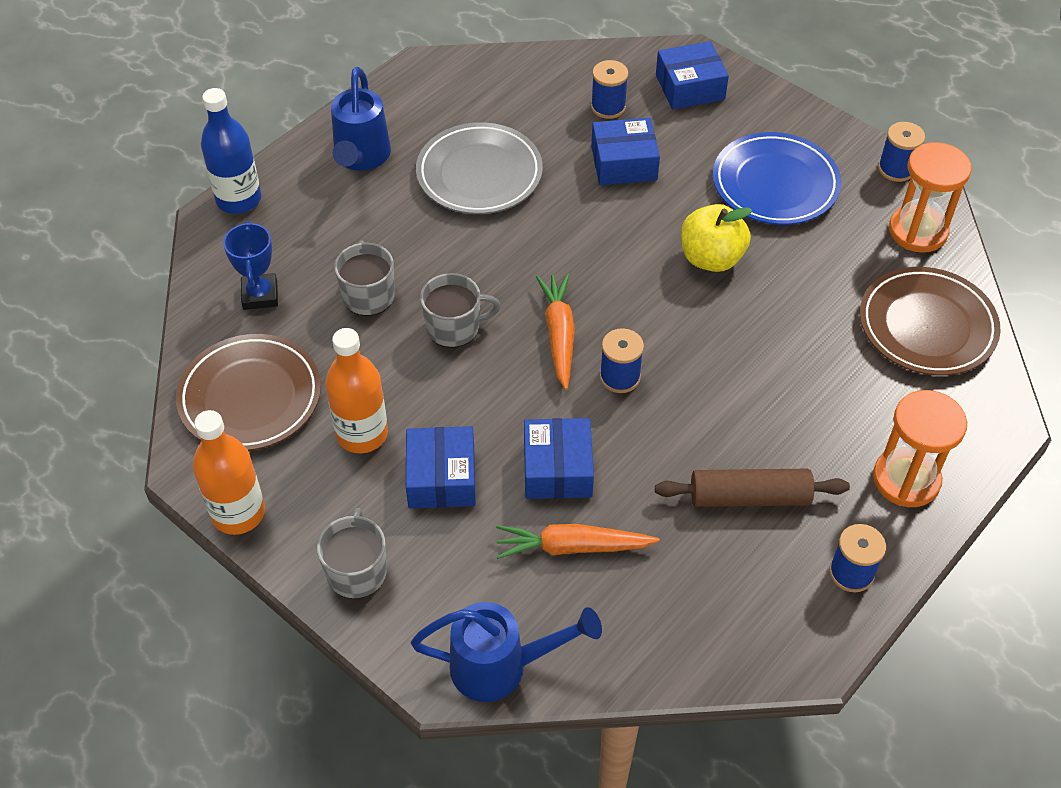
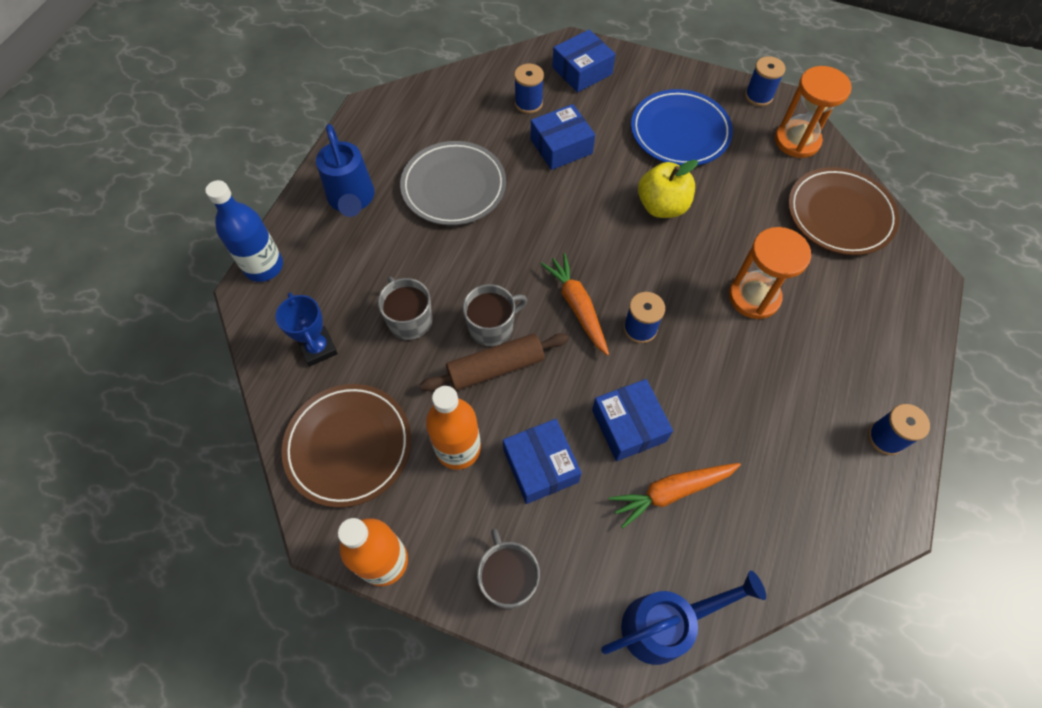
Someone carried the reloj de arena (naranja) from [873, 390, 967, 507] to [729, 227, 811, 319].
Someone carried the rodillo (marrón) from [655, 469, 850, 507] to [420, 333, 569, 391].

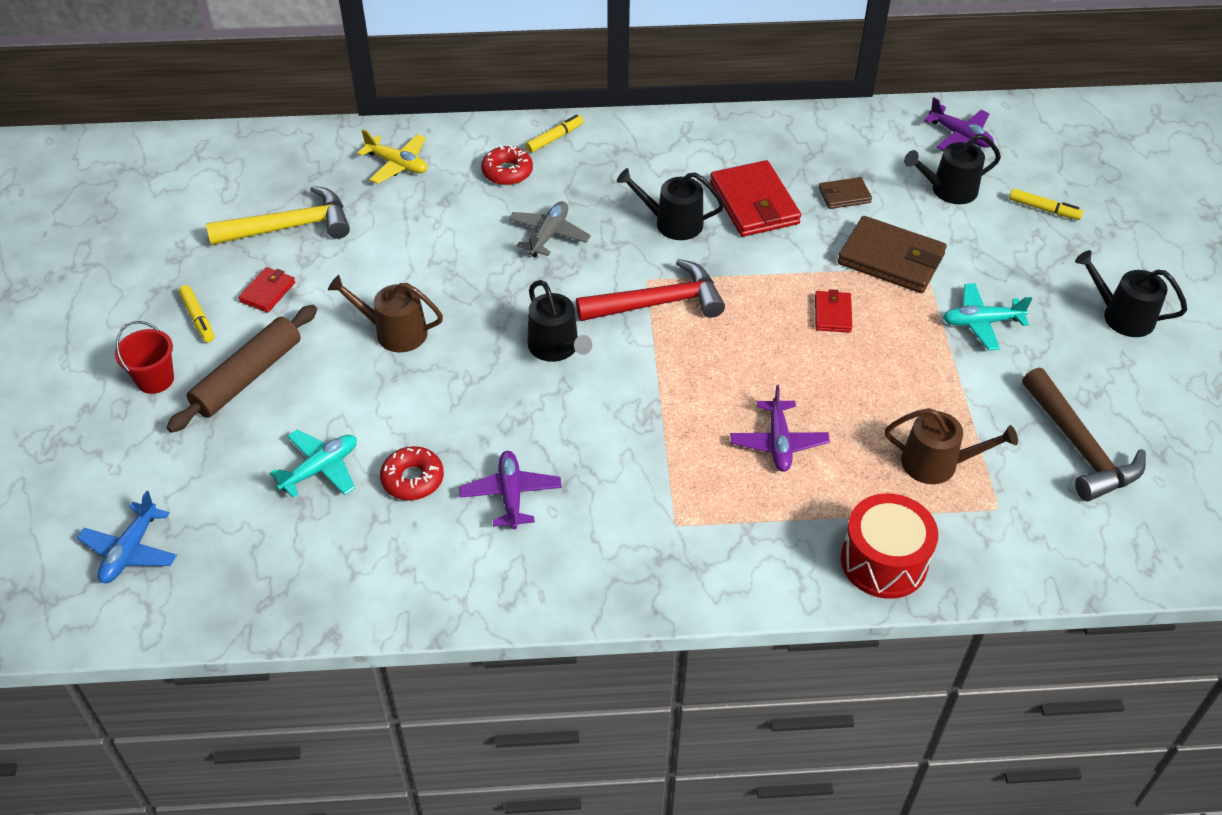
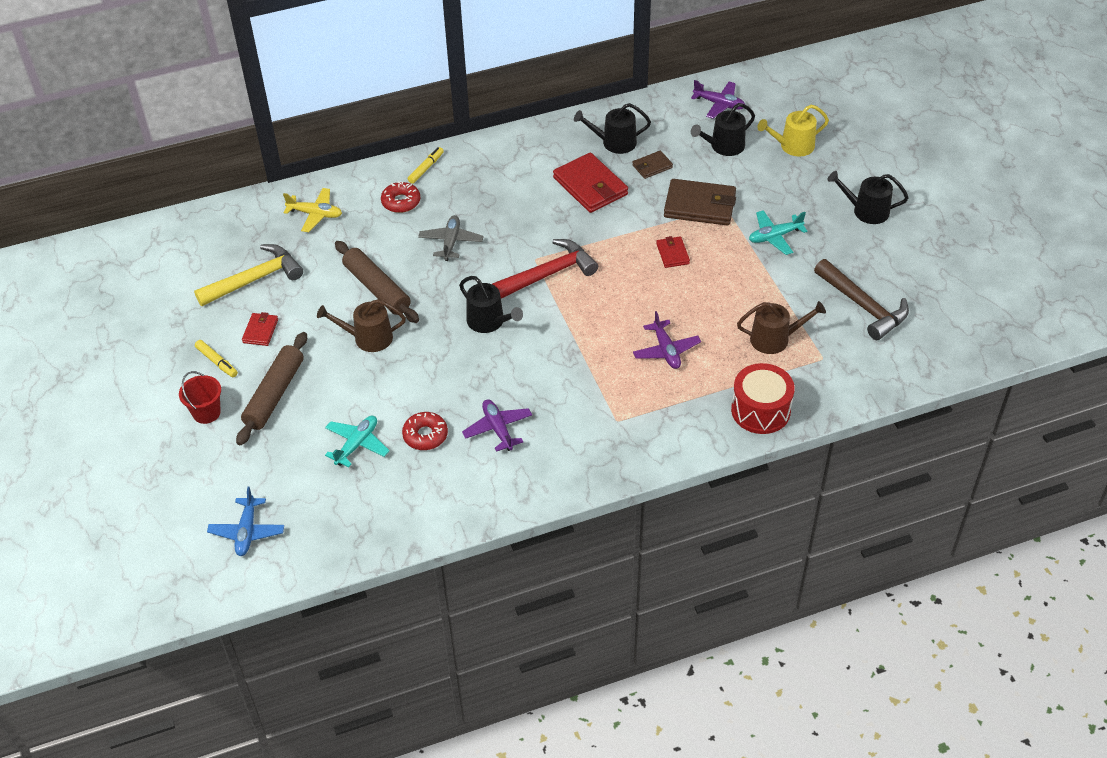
Someone carried the regadera (negro) from [617, 168, 724, 240] to [574, 103, 651, 154].
Someone swapped the rotulador (amarillo) at [1009, 189, 1083, 220] for the regadera (amarillo) at [757, 105, 829, 156].
Someone put down the rodillo (marrón) at [335, 241, 419, 323].

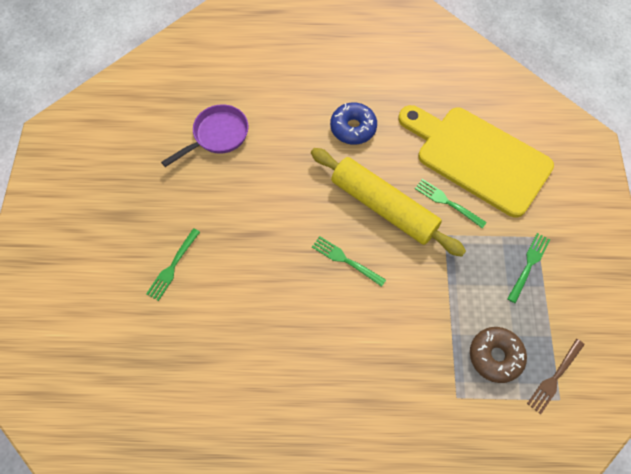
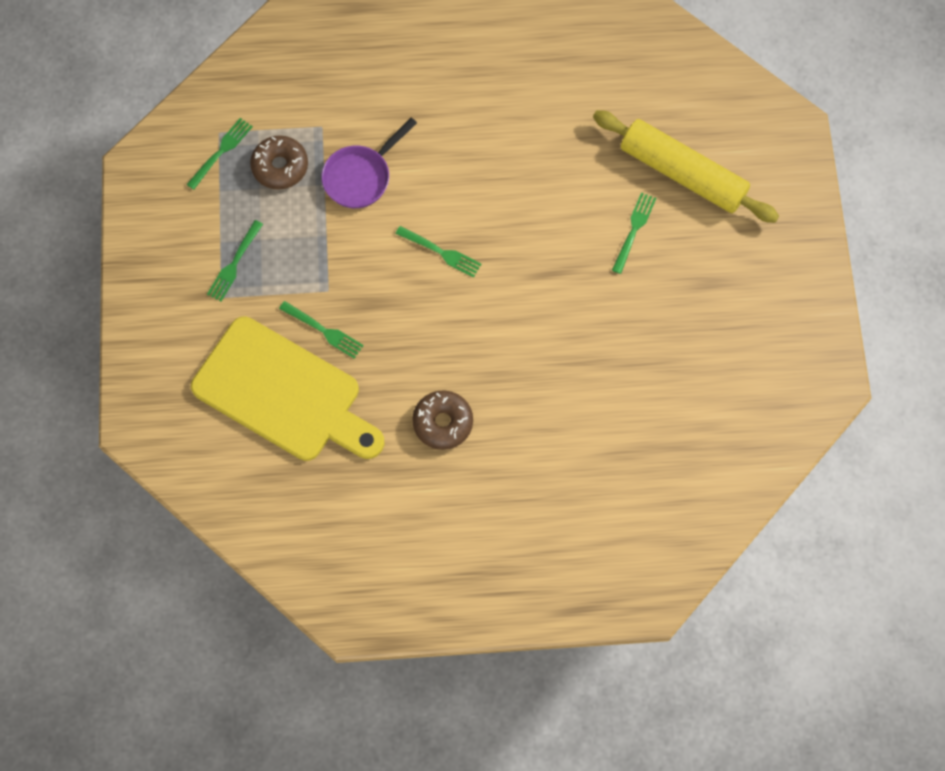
Someone repainted the rosquilla (azul) at [330, 102, 377, 145], which became the rosquilla (marrón) at [412, 390, 473, 450].
Someone carried the sartén (morado) from [161, 104, 249, 167] to [321, 118, 417, 208].
Someone carried the rodillo (amarillo) from [311, 148, 466, 257] to [593, 110, 779, 223].
Someone repainted the tenedor (marrón) at [527, 339, 585, 414], which became the tenedor (verde) at [186, 118, 253, 190].

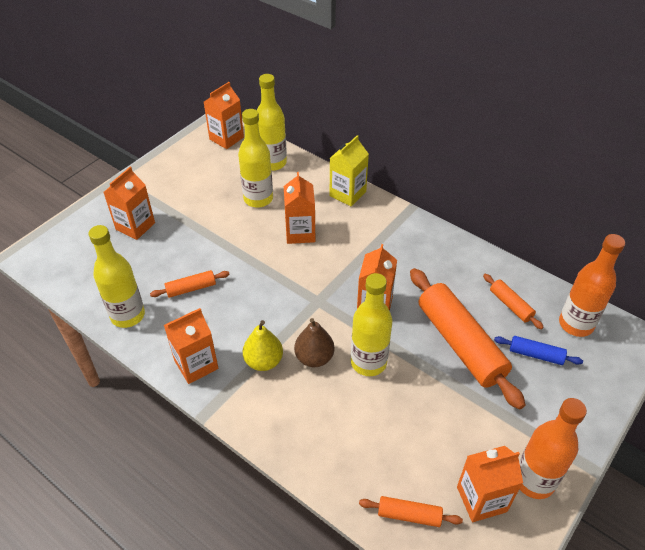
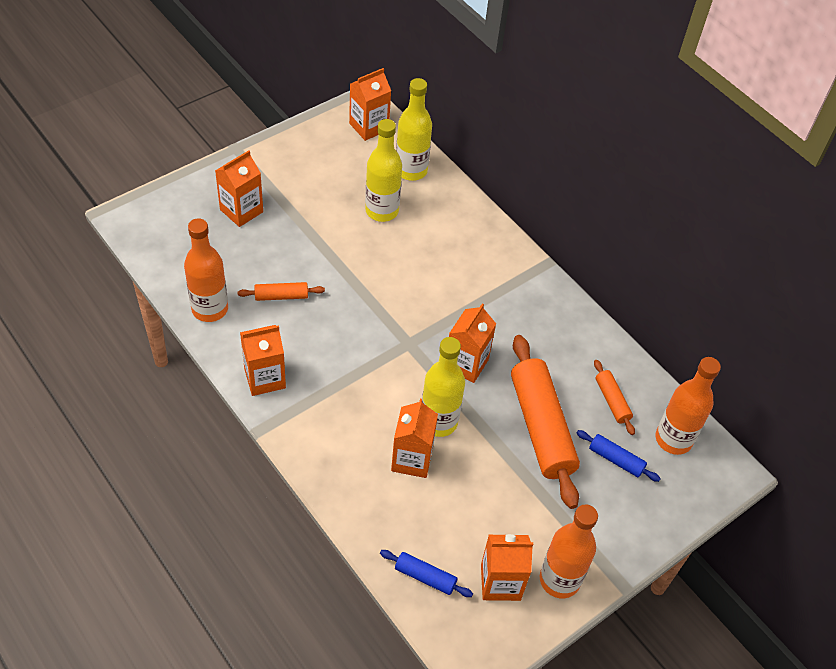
Someone took away the cartón de leche (amarillo) at [330, 135, 369, 207].
Someone carried the cartón de leche (naranja) from [284, 172, 315, 244] to [391, 399, 438, 478].
Someone repainted the botella (amarillo) at [88, 225, 145, 328], which became the botella (naranja) at [184, 218, 228, 322].
Someone took away the pera (marrón) at [294, 318, 334, 367].
Someone took away the pera (amarillo) at [243, 320, 283, 371].
Someone repainted the rodillo (naranja) at [359, 496, 463, 527], which became the rodillo (azul) at [380, 550, 473, 597].

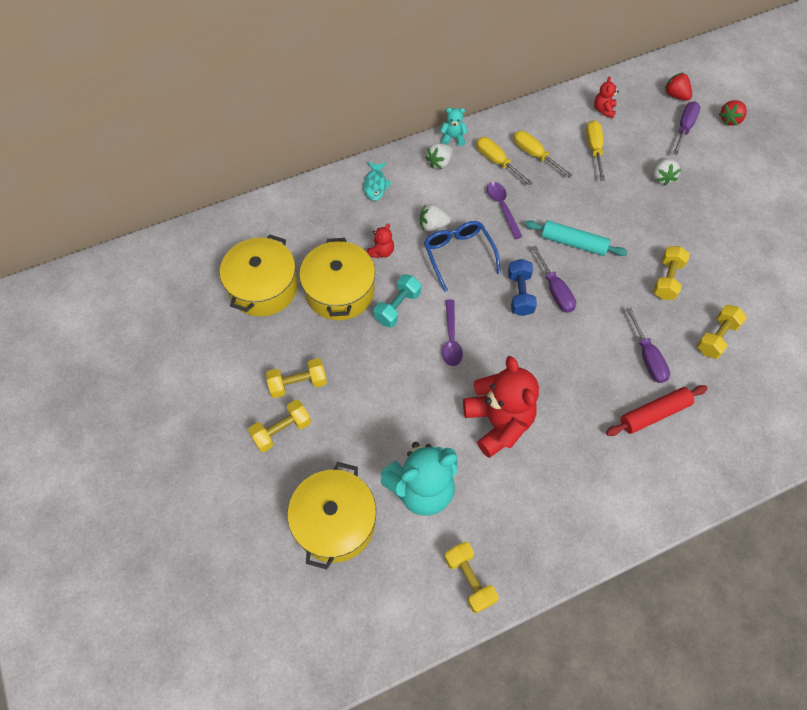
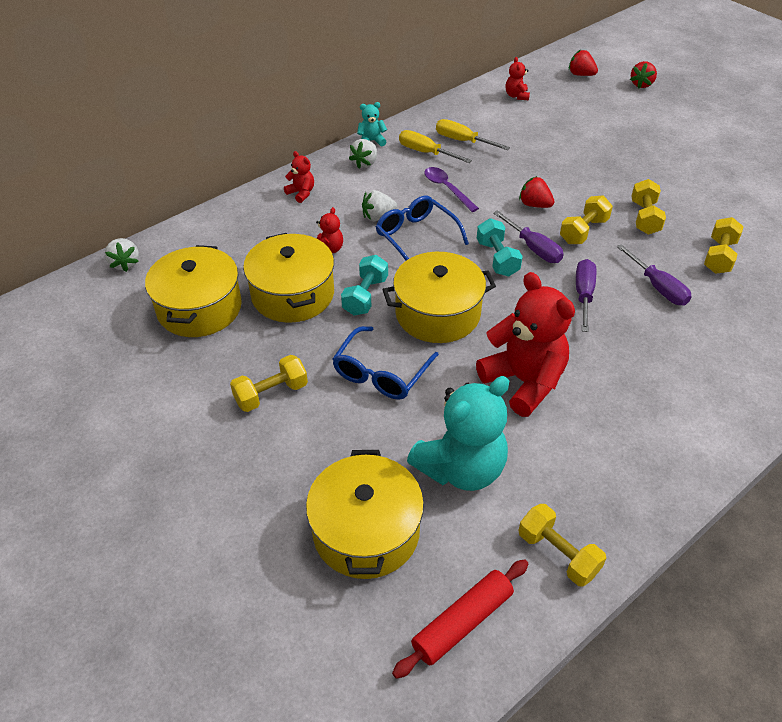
Someone carried the destornillador (morado) from [672, 101, 700, 155] to [576, 259, 596, 332].
Someone took away the destornillador (amarillo) at [586, 120, 605, 181].
Someone carried the fresa (blanco) from [653, 157, 681, 186] to [105, 238, 139, 272].
Someone swapped the pez (turquesa) at [364, 162, 392, 201] for the osito (rojo) at [284, 151, 314, 203].
Someone swapped the rodillo (turquesa) at [525, 220, 628, 256] for the fresa (rojo) at [519, 176, 555, 208].
Someone repainted the mancuerna (azul) at [508, 259, 537, 316], which became the mancuerna (turquesa) at [477, 218, 523, 276].
Someone swapped the cuchara (morado) at [442, 300, 463, 366] for the olla (amarillo) at [382, 252, 496, 343].
Someone carried the rodillo (rojo) from [606, 385, 708, 436] to [392, 559, 528, 679].
Someone carried the mancuerna (amarillo) from [248, 400, 311, 452] to [560, 196, 613, 244].
Someone put down the gafas (azul) at [332, 326, 439, 400].

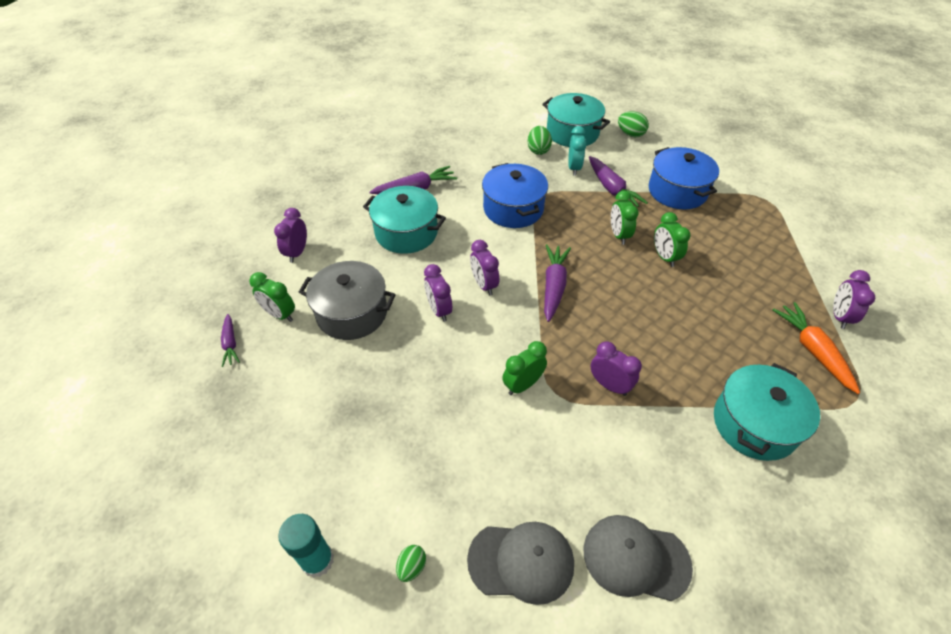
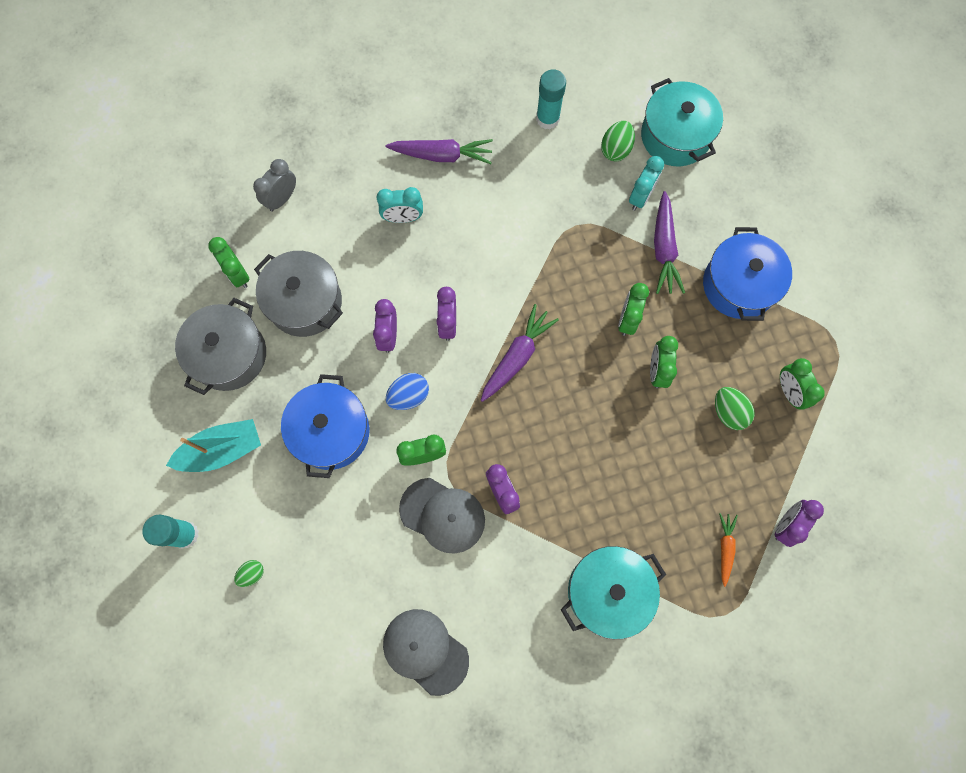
Someone carried the huevo (verde) from [618, 111, 649, 137] to [715, 387, 755, 430].
Someone carried the olla (azul) from [482, 163, 548, 228] to [281, 374, 369, 478].
Someone swapped the olla (turquesa) at [363, 186, 446, 254] for the despertador (turquesa) at [377, 187, 423, 223].
Someone repainted the despertador (morado) at [274, 208, 307, 263], which became the despertador (gris) at [253, 159, 296, 212].
Someone scaled the zanahoria (naranja) at [772, 302, 860, 394] by 0.60.
Someone took away the zanahoria (morado) at [221, 314, 240, 367].
Someone carried the gorra (gris) from [467, 522, 574, 605] to [399, 478, 485, 553].
Someone put down the barra de pegamento (turquesa) at [536, 70, 566, 130].
Someone put down the olla (gris) at [175, 298, 266, 395].
Someone put down the despertador (verde) at [780, 358, 824, 410].
Someone put down the huevo (azul) at [386, 373, 429, 410].
Someone put down the barco (turquesa) at [166, 419, 261, 472].

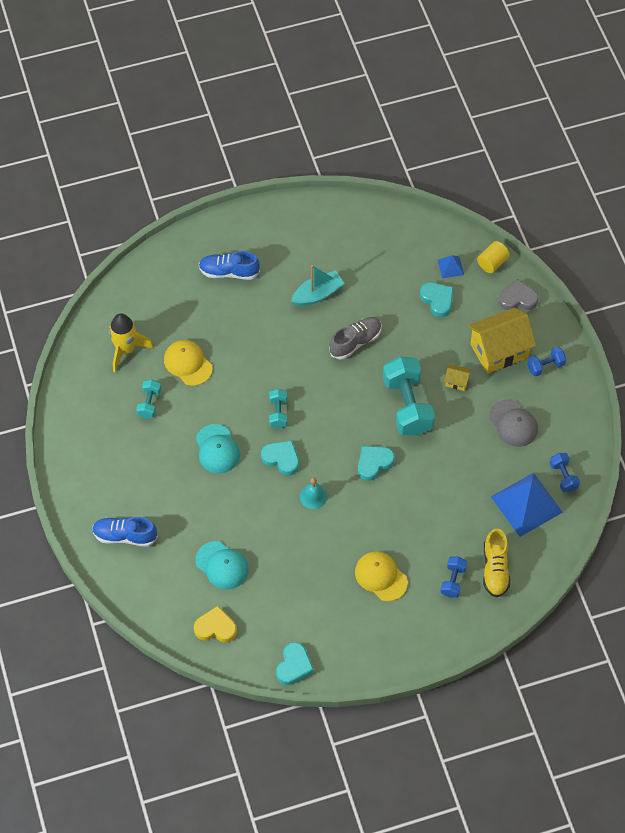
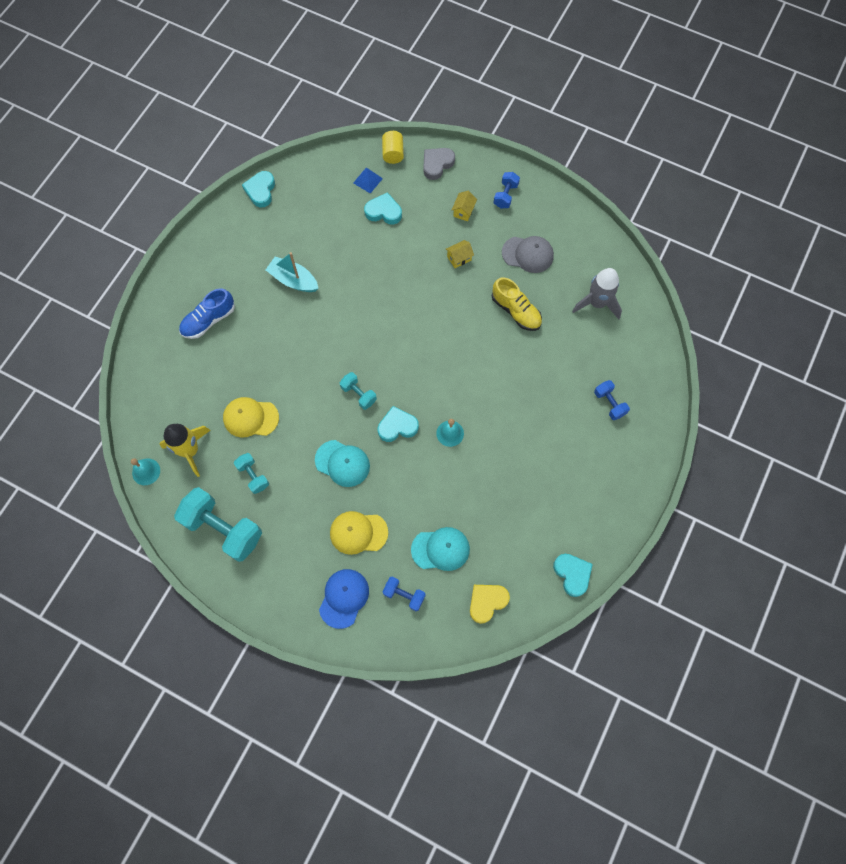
Someone rotated the barco (turquesa) at [291, 265, 345, 306] by 75 degrees counterclockwise.
Someone scaled the casa (amarillo) at [468, 308, 536, 374] by 0.43.
Someone took away the zapato (gris) at [329, 317, 382, 360].
Someone carried the mancuerna (turquesa) from [383, 356, 435, 436] to [174, 487, 262, 562].
Someone carried the corazón (turquesa) from [358, 446, 395, 481] to [242, 171, 275, 207].
Someone carried the mancuerna (azul) from [550, 453, 580, 492] to [383, 576, 426, 611].
Someone swapped the pirámide (azul) at [491, 473, 563, 537] for the cohete (gris) at [572, 268, 622, 319].
Someone swapped the zapato (azul) at [92, 517, 158, 547] for the gorra (azul) at [319, 569, 369, 629].
Someone carried the zapato (amarillo) from [483, 528, 510, 597] to [492, 277, 542, 331].
Someone carried the gorra (amarillo) from [355, 551, 408, 601] to [330, 511, 388, 555].
Someone put down the campana (turquesa) at [131, 458, 160, 485].

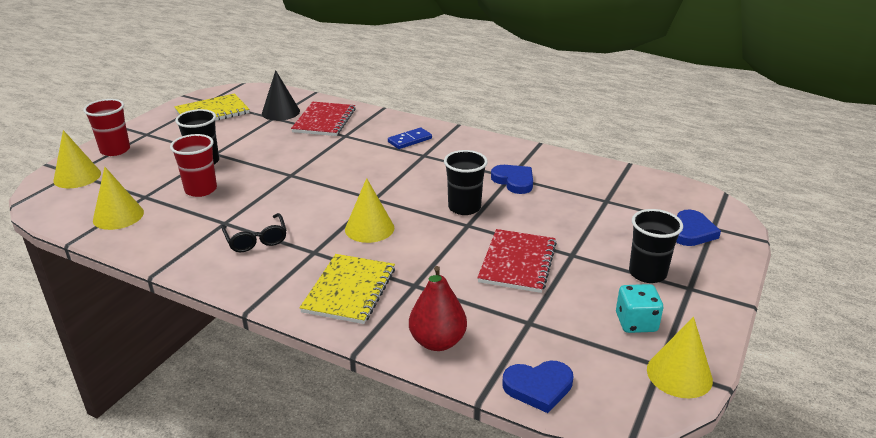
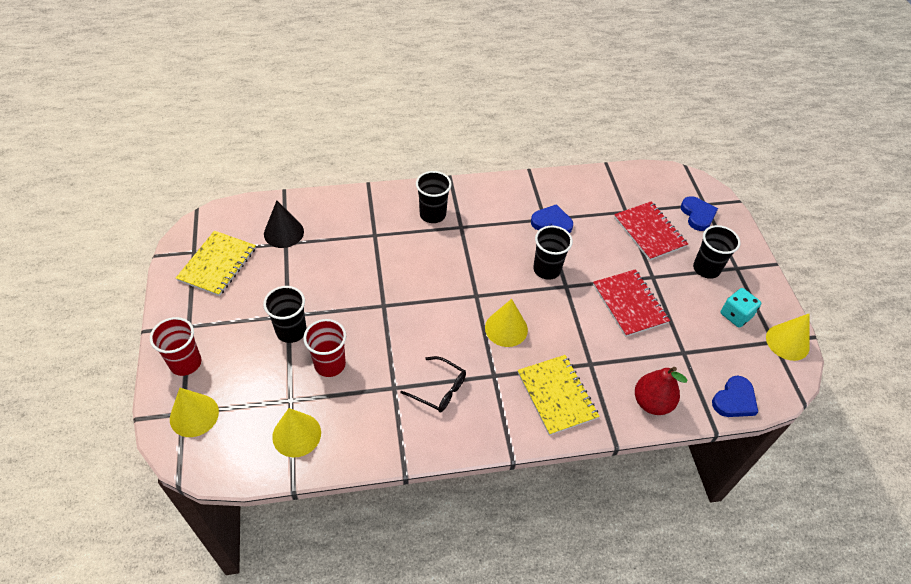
Someone carried the cuaderno (rojo) from [291, 102, 356, 136] to [614, 201, 688, 261].
Someone swapped the ficha de dominó (azul) at [388, 127, 432, 149] for the vaso (negro) at [416, 171, 452, 223].

